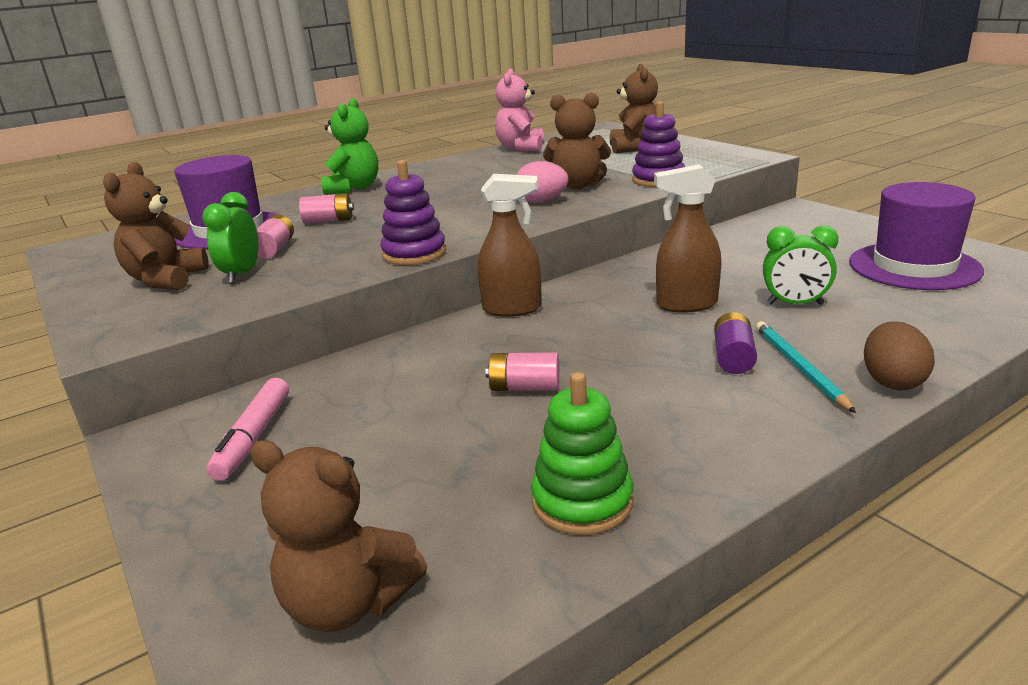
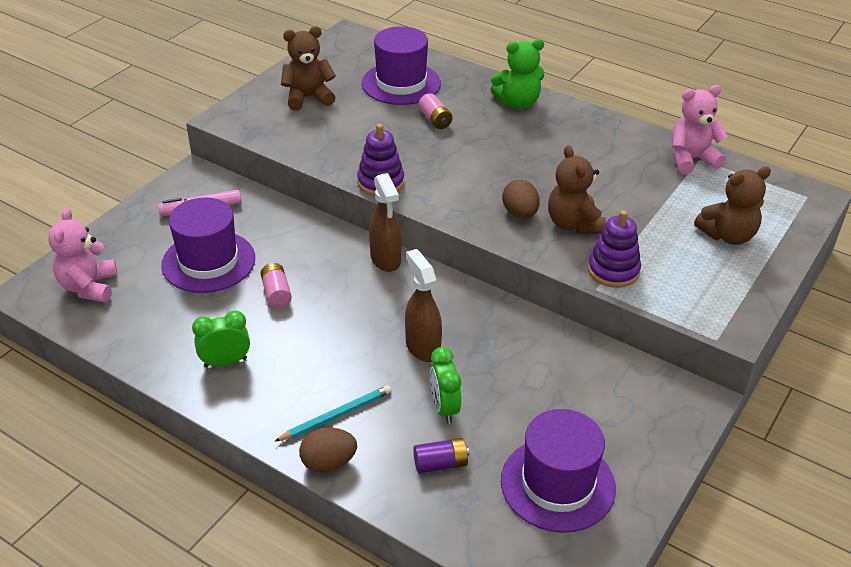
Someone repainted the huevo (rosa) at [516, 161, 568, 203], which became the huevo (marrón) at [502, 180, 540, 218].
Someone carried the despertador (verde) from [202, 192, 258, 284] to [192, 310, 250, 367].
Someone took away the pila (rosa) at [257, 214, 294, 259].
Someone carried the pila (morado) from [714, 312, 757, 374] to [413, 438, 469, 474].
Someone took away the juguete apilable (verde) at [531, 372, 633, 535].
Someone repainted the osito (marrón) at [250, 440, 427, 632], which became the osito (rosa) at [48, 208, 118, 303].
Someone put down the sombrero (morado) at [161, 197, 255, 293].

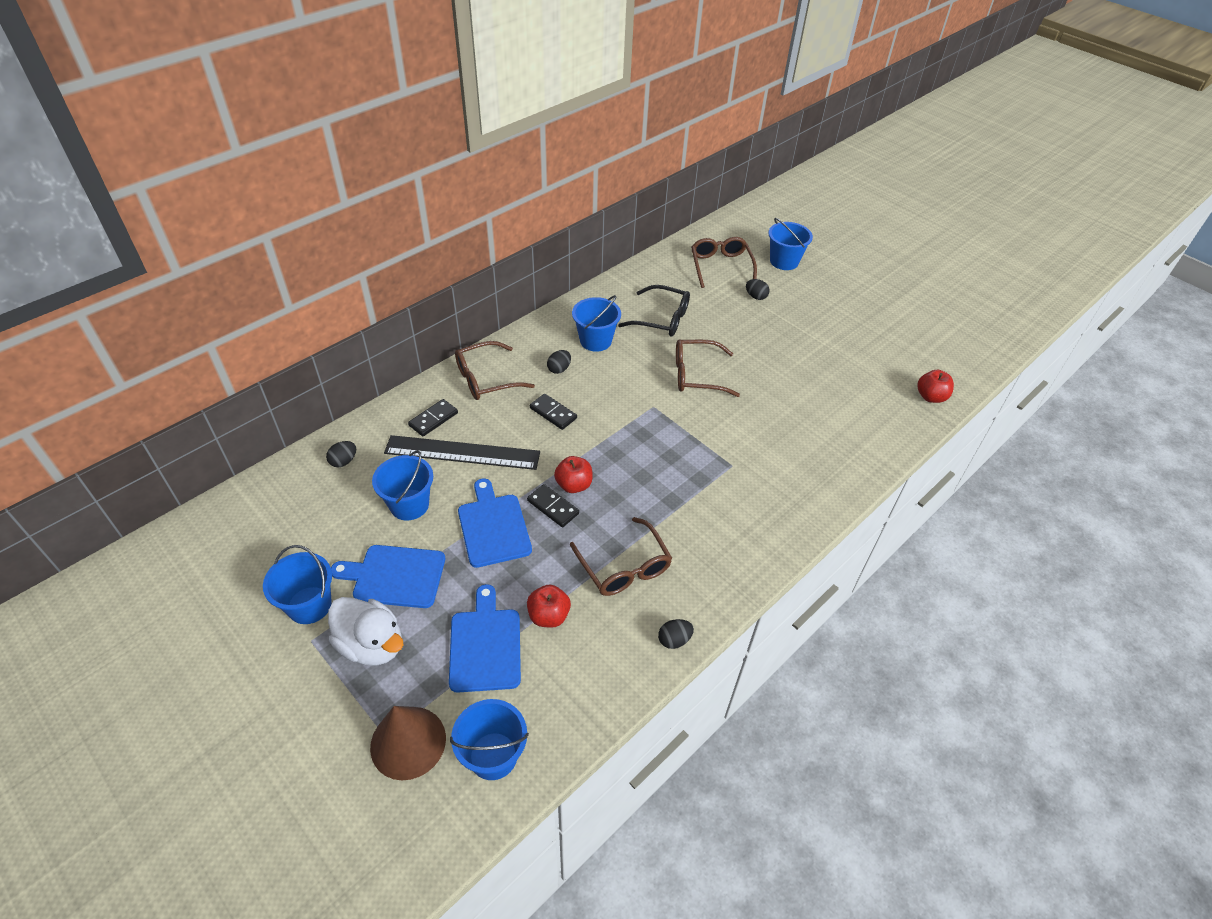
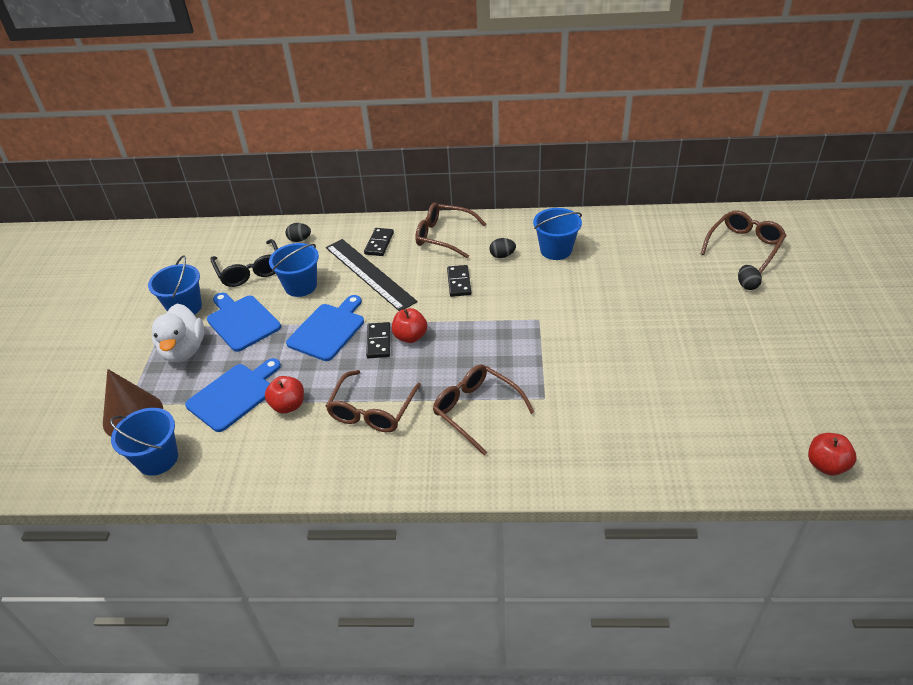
Someone took away the balde (azul) at [768, 218, 813, 270].
Someone carried the gafas (negro) from [618, 285, 690, 337] to [210, 239, 278, 287].
Someone carried the gafas (marrón) from [676, 339, 740, 397] to [433, 364, 534, 455].
Someone rotated the ficha de dominó (negro) at [408, 399, 458, 437] by 75 degrees counterclockwise.
Someone took away the huevo (negro) at [658, 619, 694, 649].

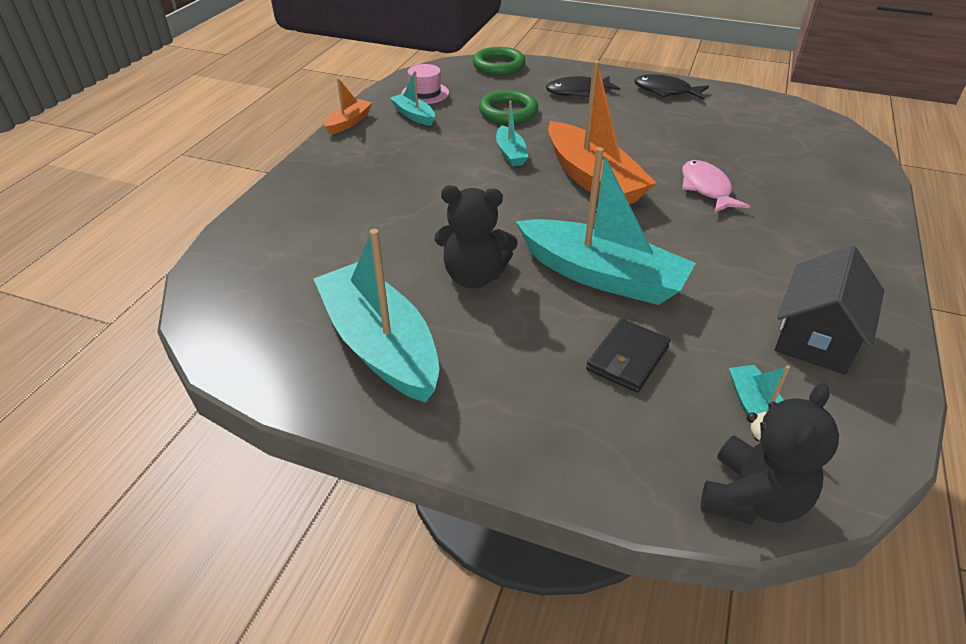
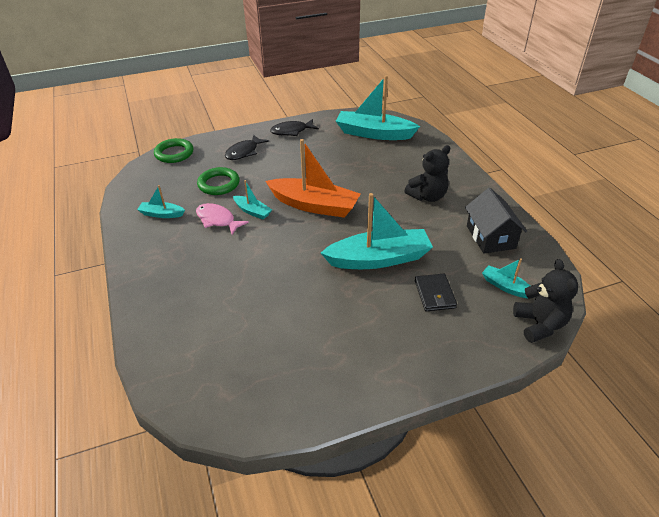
Someone took away the sombrero (rosa) at [401, 64, 449, 104].
Someone took away the barco (naranja) at [324, 78, 372, 135].
Someone carried the pez (rosa) from [682, 160, 750, 213] to [196, 203, 249, 235].
Someone carried the osito (negro) from [434, 186, 518, 288] to [405, 145, 450, 202].
Someone carried the barco (turquesa) from [313, 229, 439, 403] to [336, 75, 420, 140].

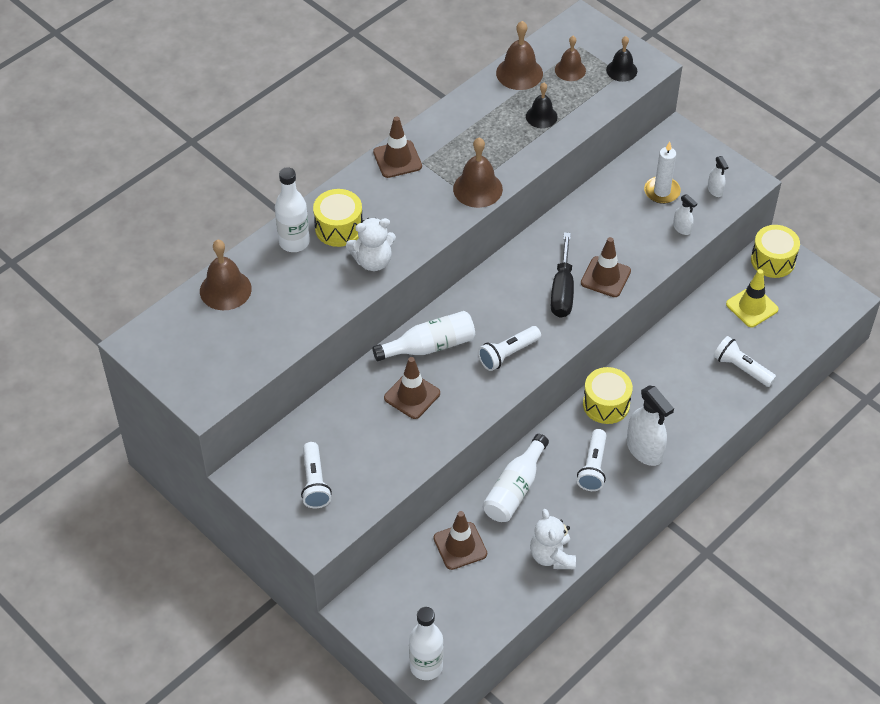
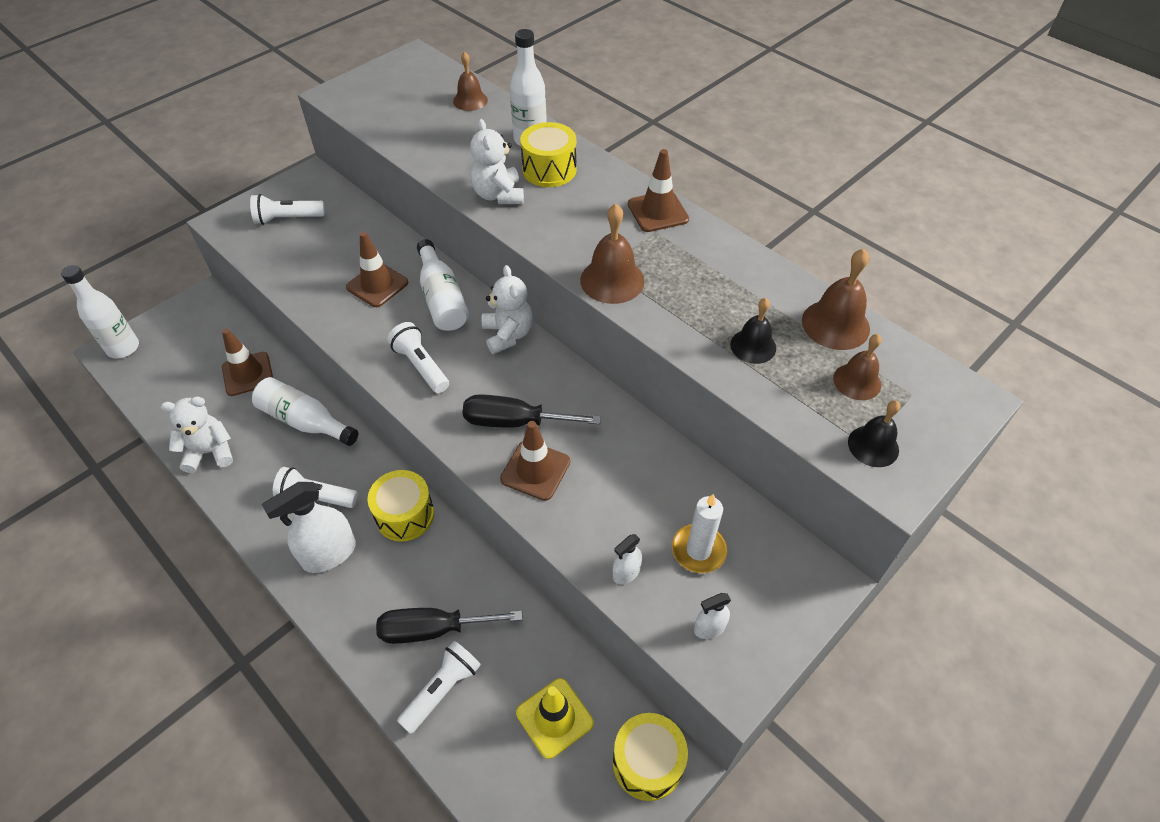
Someone scaled the campana (marrón) at [200, 240, 252, 310] by 0.66.
Someone put down the osito (blanco) at [482, 265, 533, 354].
Someone put down the destornillador (negro) at [376, 608, 523, 644].

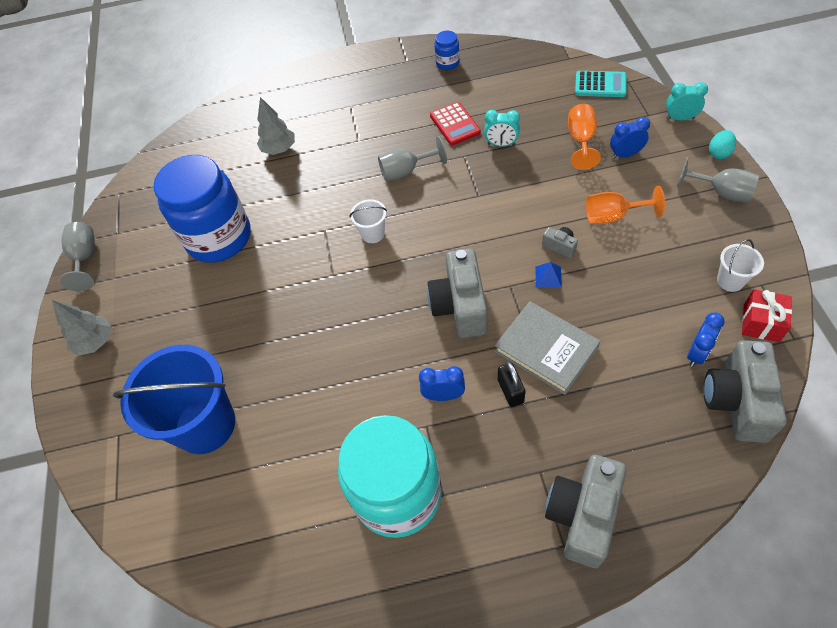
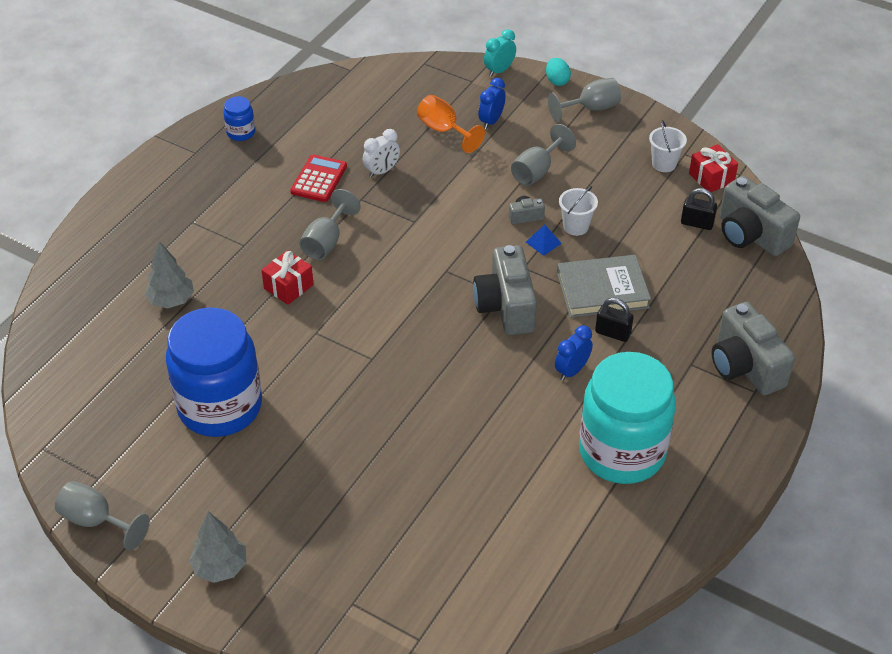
Someone took away the calculadora (turquesa) at [575, 71, 627, 97].
Someone rotated the calculadora (rojo) at [430, 102, 481, 145] by 90 degrees counterclockwise.
Someone repainted the despertador (turquesa) at [484, 110, 520, 147], which became the despertador (blanco) at [363, 129, 400, 178].
Someone repainted the copa (naranja) at [586, 186, 665, 224], which became the copa (gris) at [511, 124, 576, 186].
Someone carried the balde (blanco) from [350, 199, 387, 243] to [559, 186, 598, 236].
Someone rotated the cámara (gris) at [427, 248, 487, 338] by 45 degrees clockwise.
Someone swapped the despertador (azul) at [687, 313, 725, 367] for the candado (negro) at [681, 188, 717, 230].
Someone took away the balde (azul) at [113, 345, 235, 454].
Someone put down the regalo (rojo) at [261, 250, 314, 305].

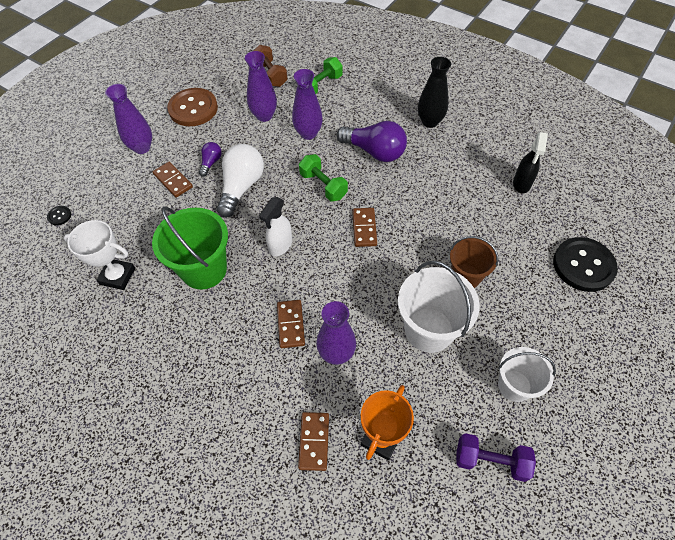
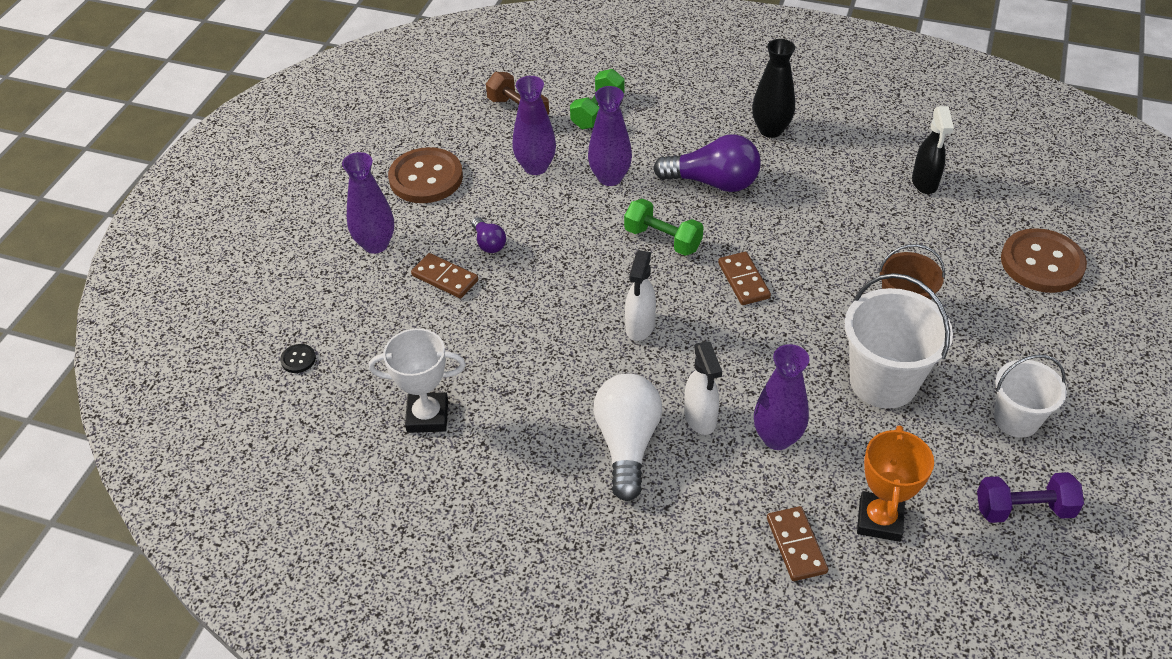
Someone rotated the bombilla (morado) at [199, 142, 222, 177] by 150 degrees clockwise.
Someone carried the bombilla (blanco) from [216, 144, 264, 218] to [593, 374, 662, 501].
Someone took away the balde (verde) at [152, 207, 228, 289].
Someone repainted the botón (negro) at [553, 237, 618, 292], which became the botón (marrón) at [1001, 228, 1087, 293].
Someone swapped the ficha de dominó (marrón) at [277, 300, 305, 348] for the pulverizador (blanco) at [684, 341, 722, 435].

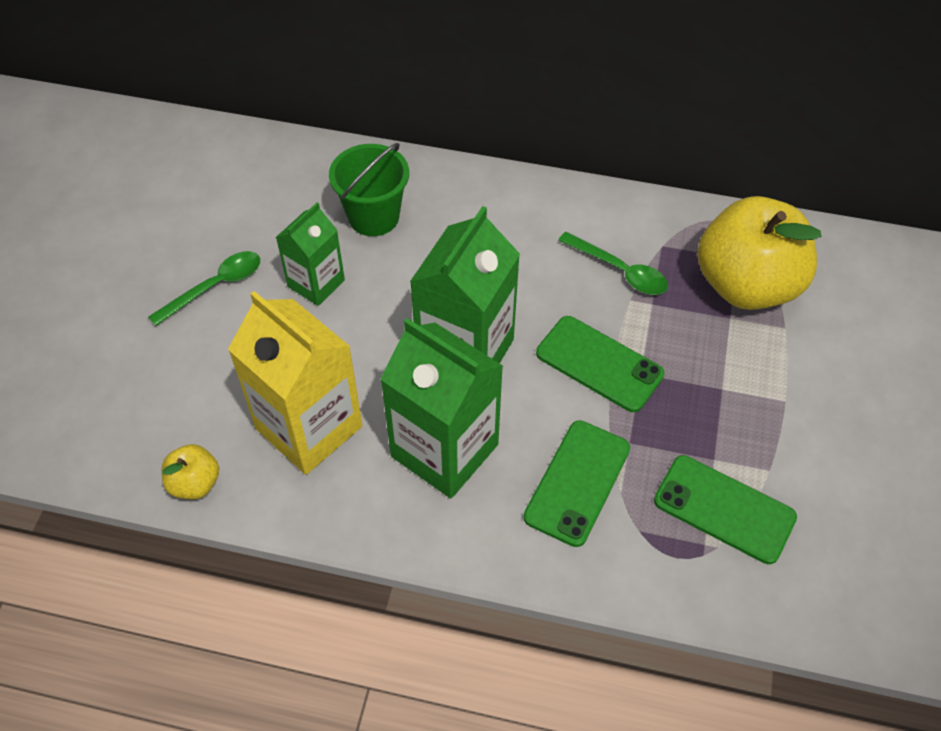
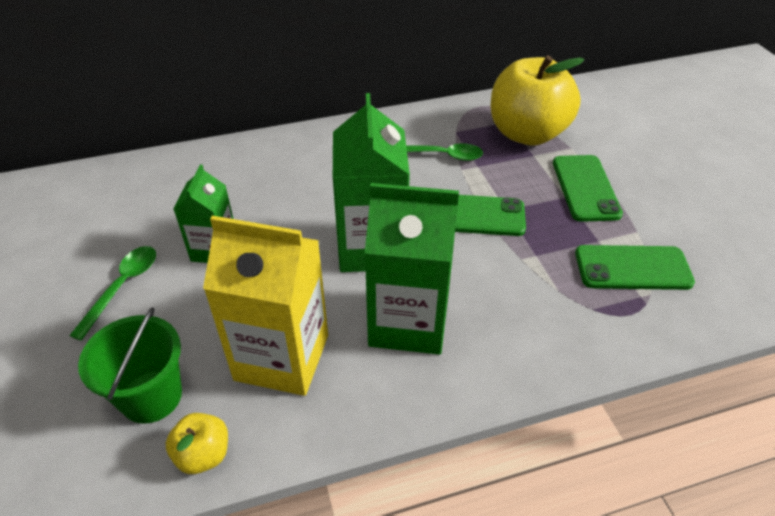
Someone carried the balde (verde) from [329, 143, 409, 236] to [78, 307, 182, 424].
Someone carried the móvil (verde) from [524, 420, 630, 547] to [553, 155, 623, 222].

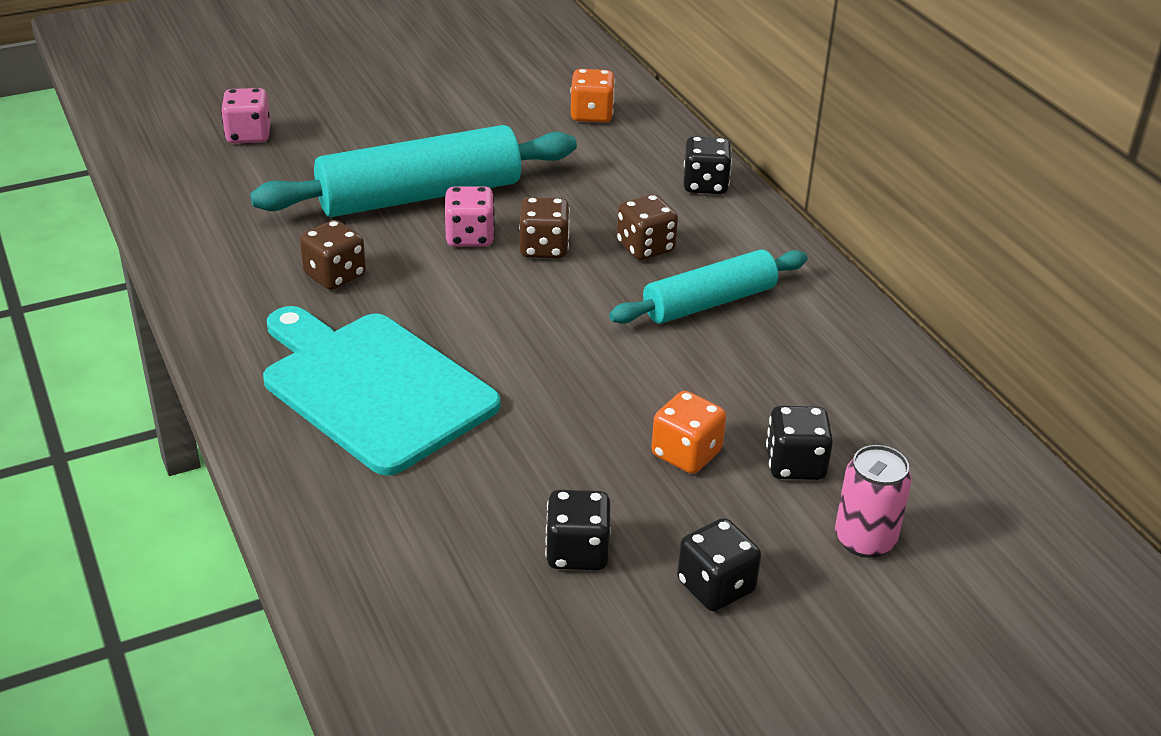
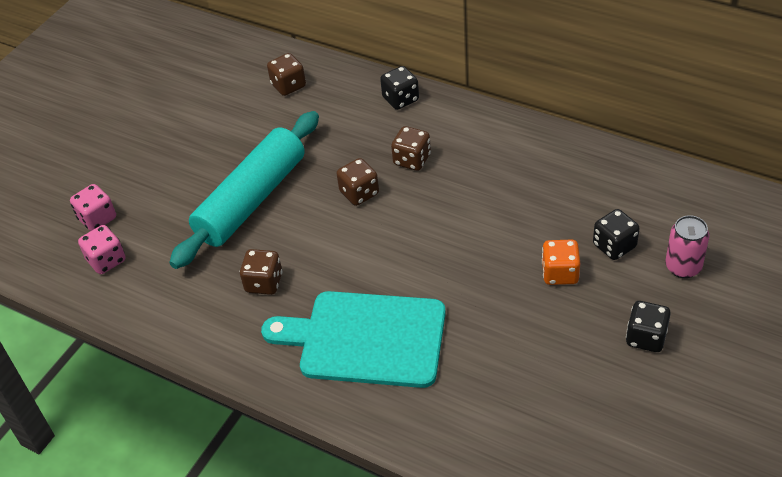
Someone repainted the dado (naranja) at [570, 69, 615, 123], which became the dado (marrón) at [267, 53, 306, 96].
Someone carried the dado (rosa) from [445, 186, 495, 247] to [78, 225, 126, 274].
Someone took away the rodillo (turquesa) at [609, 249, 808, 324].
Someone took away the dado (negro) at [545, 490, 611, 570].

